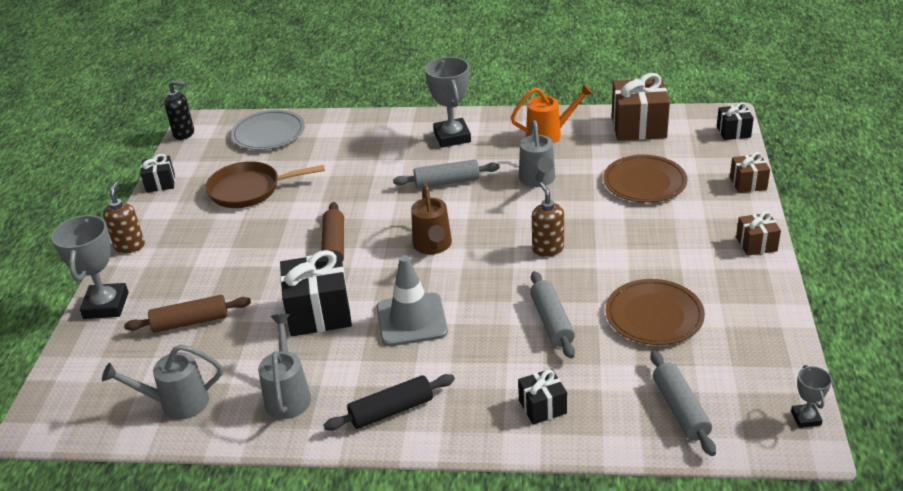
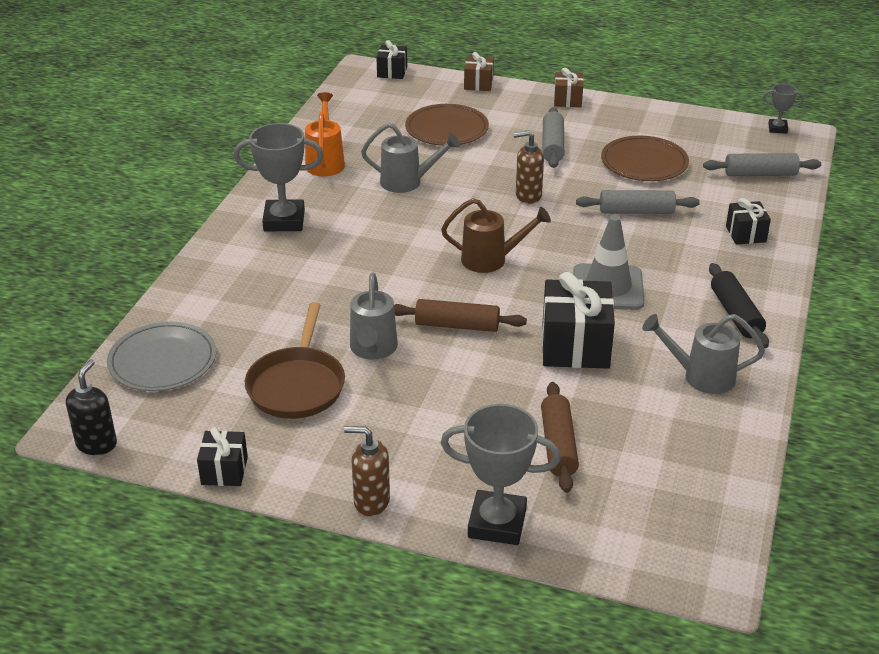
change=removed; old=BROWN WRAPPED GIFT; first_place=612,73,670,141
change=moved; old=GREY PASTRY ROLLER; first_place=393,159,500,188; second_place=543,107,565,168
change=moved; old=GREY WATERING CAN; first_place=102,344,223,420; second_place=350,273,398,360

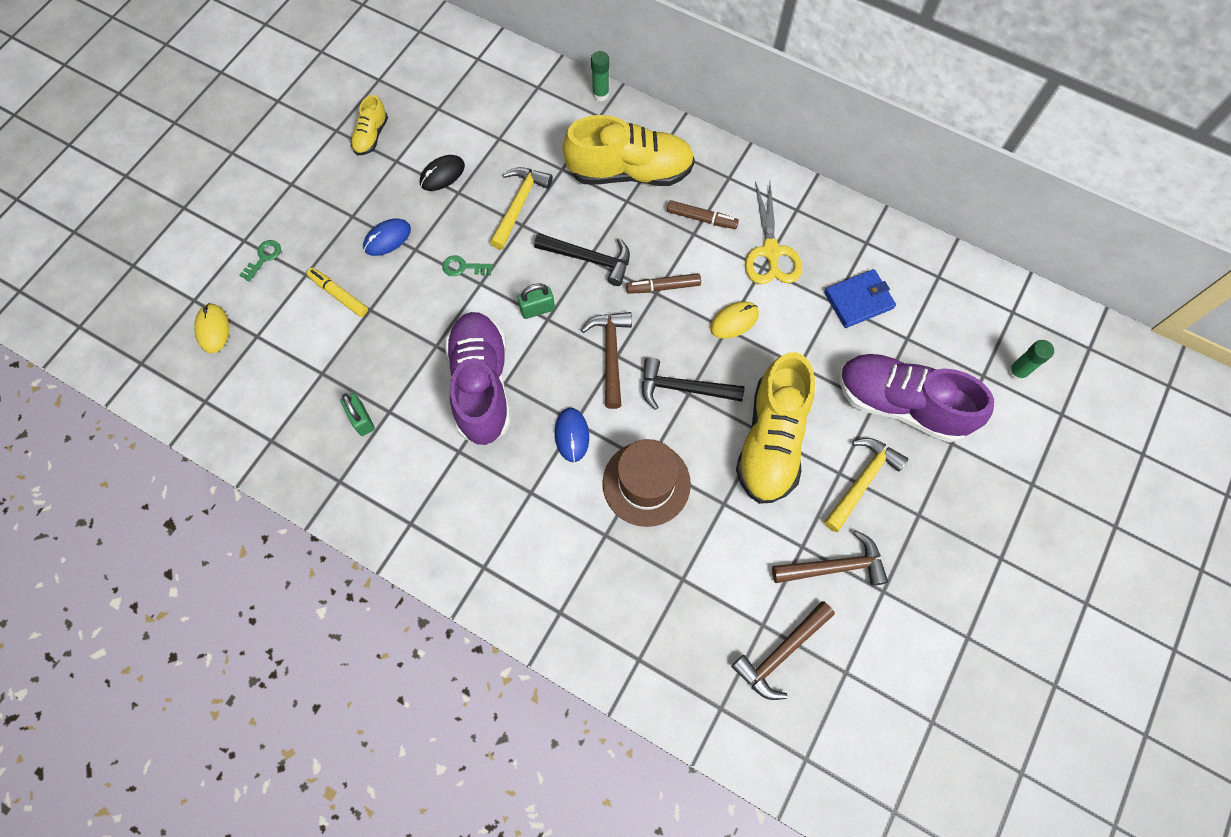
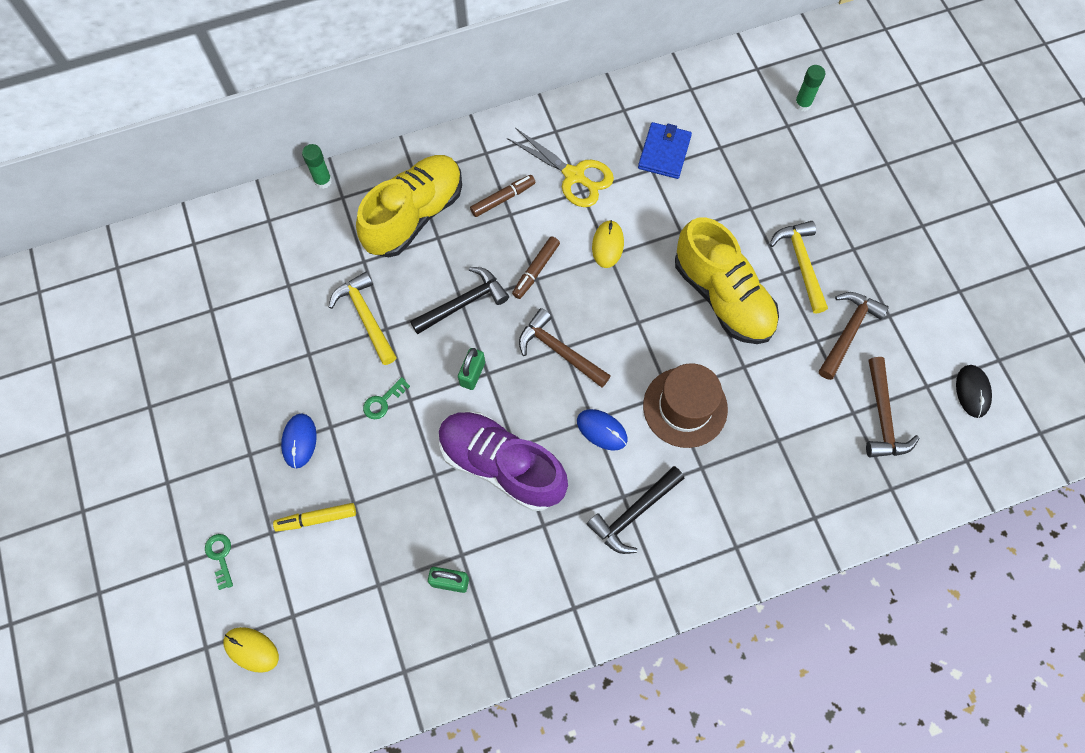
change=removed; old=BRIGHT YELLOW SNEAKER; first_place=350,95,388,155
change=moved; old=JET-BLACK PC MOUSE; first_place=420,155,465,191; second_place=956,365,992,418
change=removed; old=VIOLET SNEAKER; first_place=839,354,994,443
change=moved; old=JET-BLACK CLAW HAMMER; first_place=642,358,745,410; second_place=587,466,685,554

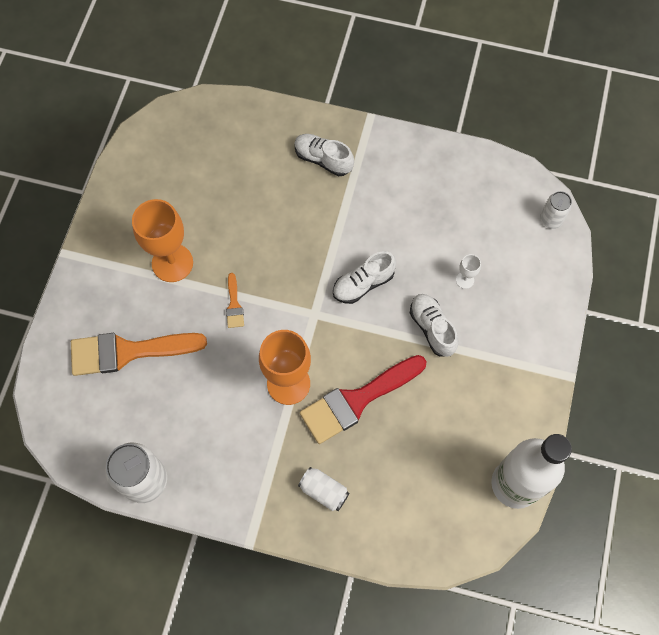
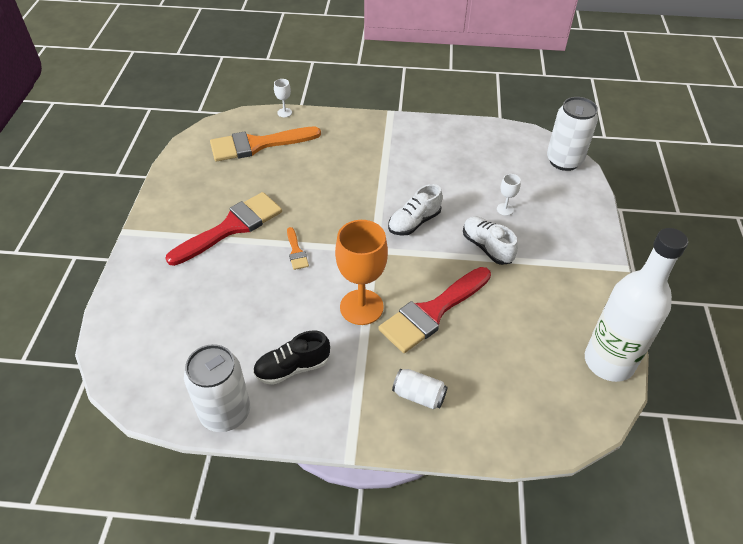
change=removed; old=PURE WHITE SNEAKER; first_place=294,134,354,176
change=resized; old=PURE WHITE CAN; first_place=540,191,572,229; second_place=547,97,598,171; factor=1.79
change=replaced; old=ORANGE-COLOURED GOBLET; new=SCARLET BRUSH; first_place=132,199,193,282; second_place=165,192,282,266
change=moved; old=ORANGE-COLOURED BRUSH; first_place=71,333,207,376; second_place=210,127,321,162
change=added; new=PURE WHITE GOBLET; second_place=274,79,292,117
change=added; new=JET-BLACK SNEAKER; second_place=253,330,330,385

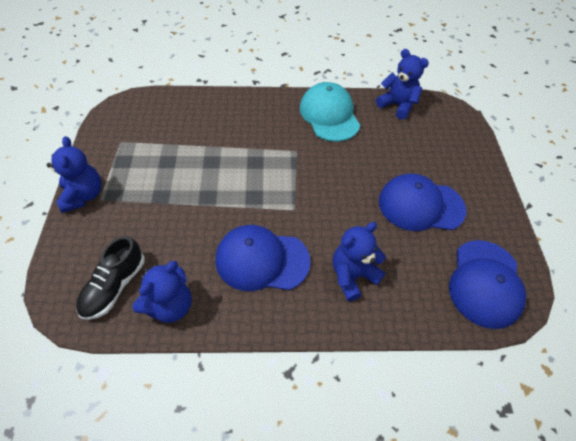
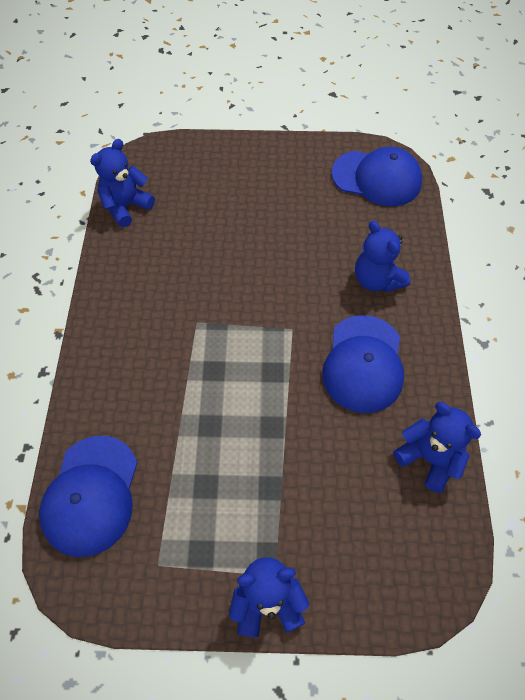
change=removed; old=AQUA BASEBALL CAP; first_place=300,82,360,142
change=moved; old=ROYAL BLUE BASEBALL CAP; first_place=379,174,466,231; second_place=39,436,137,557
change=removed; old=JET-BLACK SNEAKER; first_place=76,236,145,320

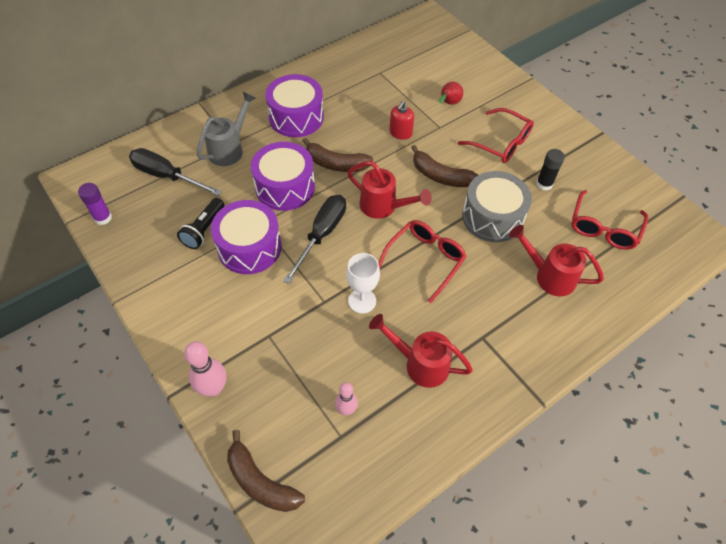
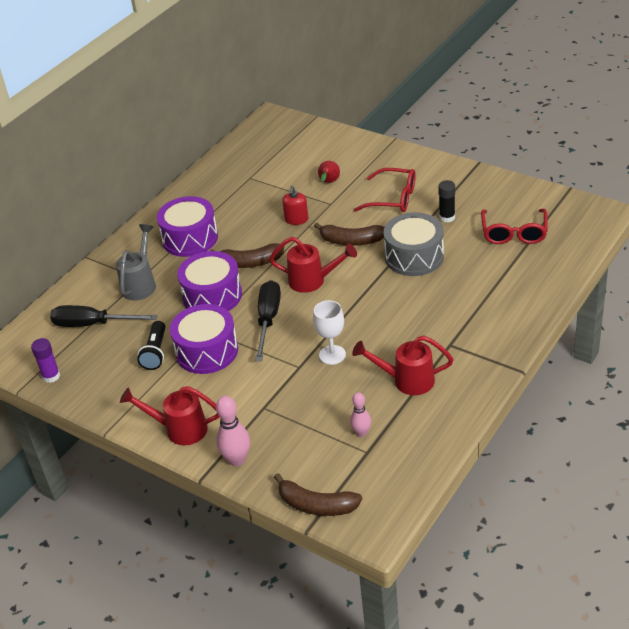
change=removed; old=SCARLET SPECTACLES; first_place=379,220,467,303
change=moved; old=SCARLET WATERING CAN; first_place=509,225,604,296; second_place=120,386,219,445

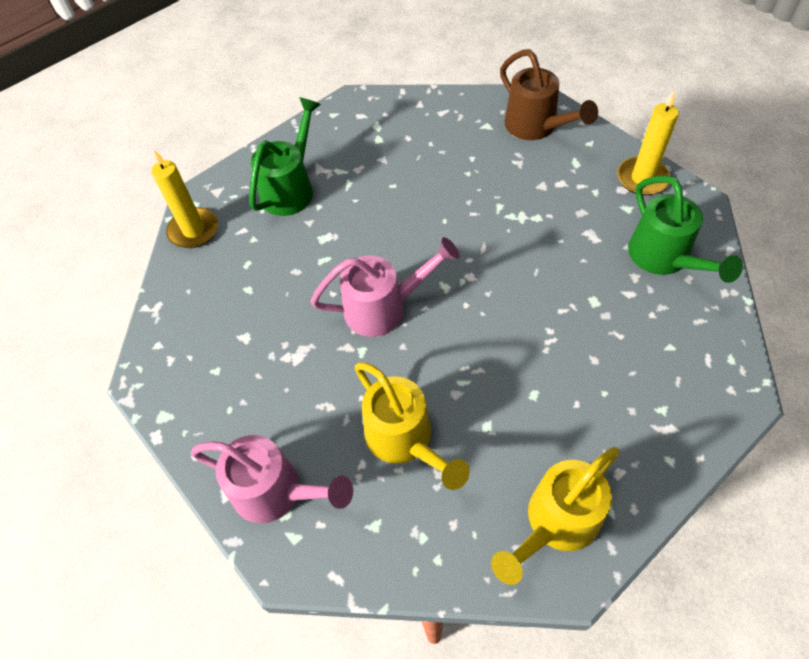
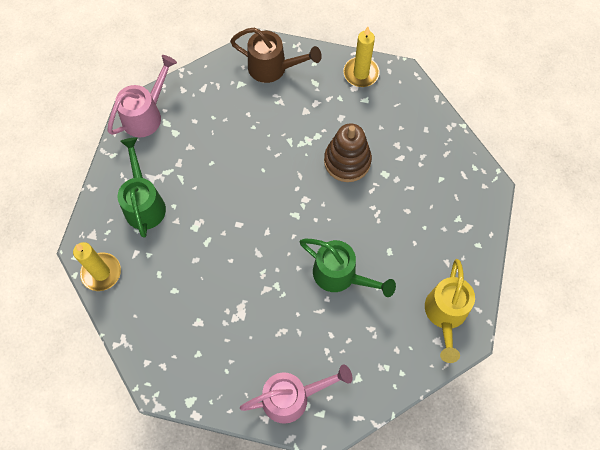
change=moved; old=GREEN WATERING CAN; first_place=628,175,743,283; second_place=300,238,396,297
change=moved; old=ROSY WATERING CAN; first_place=310,237,460,337; second_place=107,55,177,137
change=removed; old=BRIGHT YELLOW WATERING CAN; first_place=354,362,470,490
change=added; new=BROWN STACKING RINGS; second_place=324,123,372,182

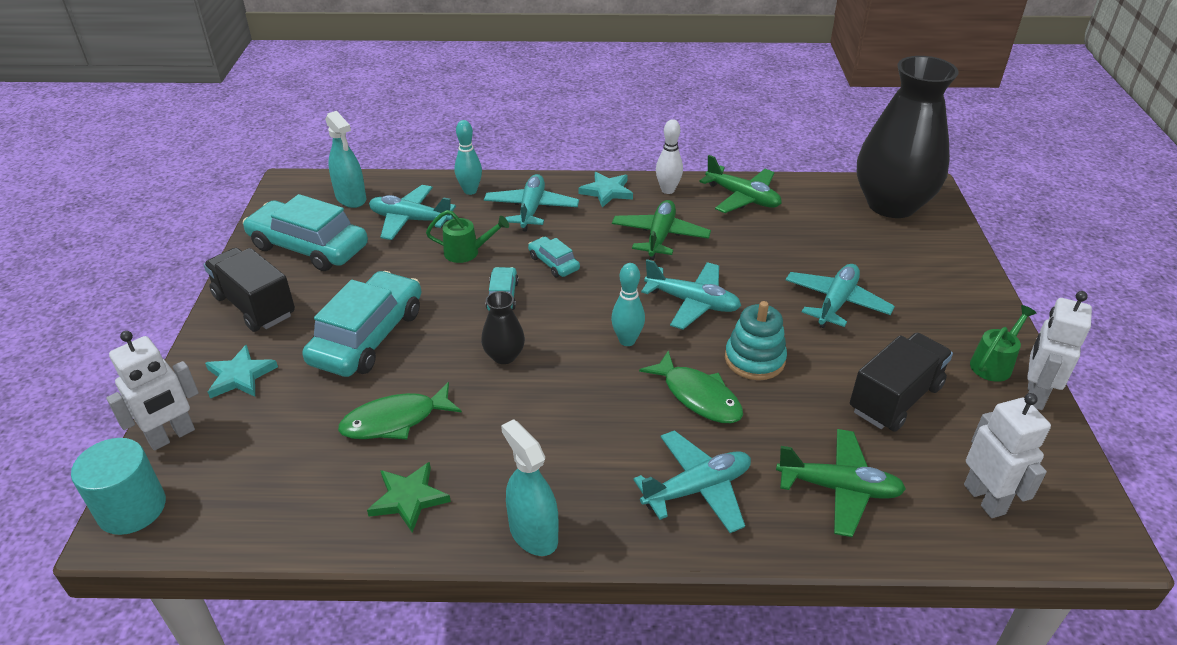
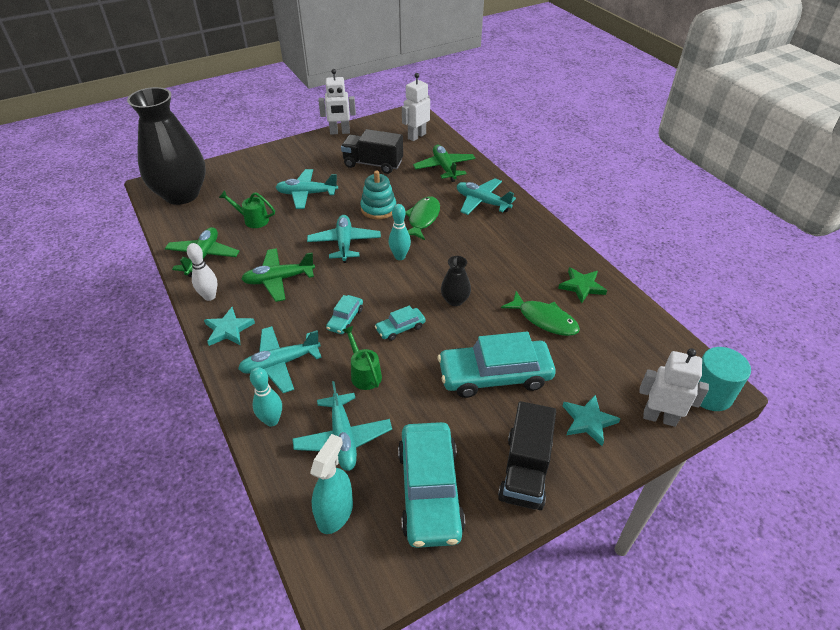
change=moved; old=GREEN WATERING CAN; first_place=970,305,1036,382; second_place=219,191,275,228
change=removed; old=AQUA SPRAY CLEANER; first_place=501,419,559,556

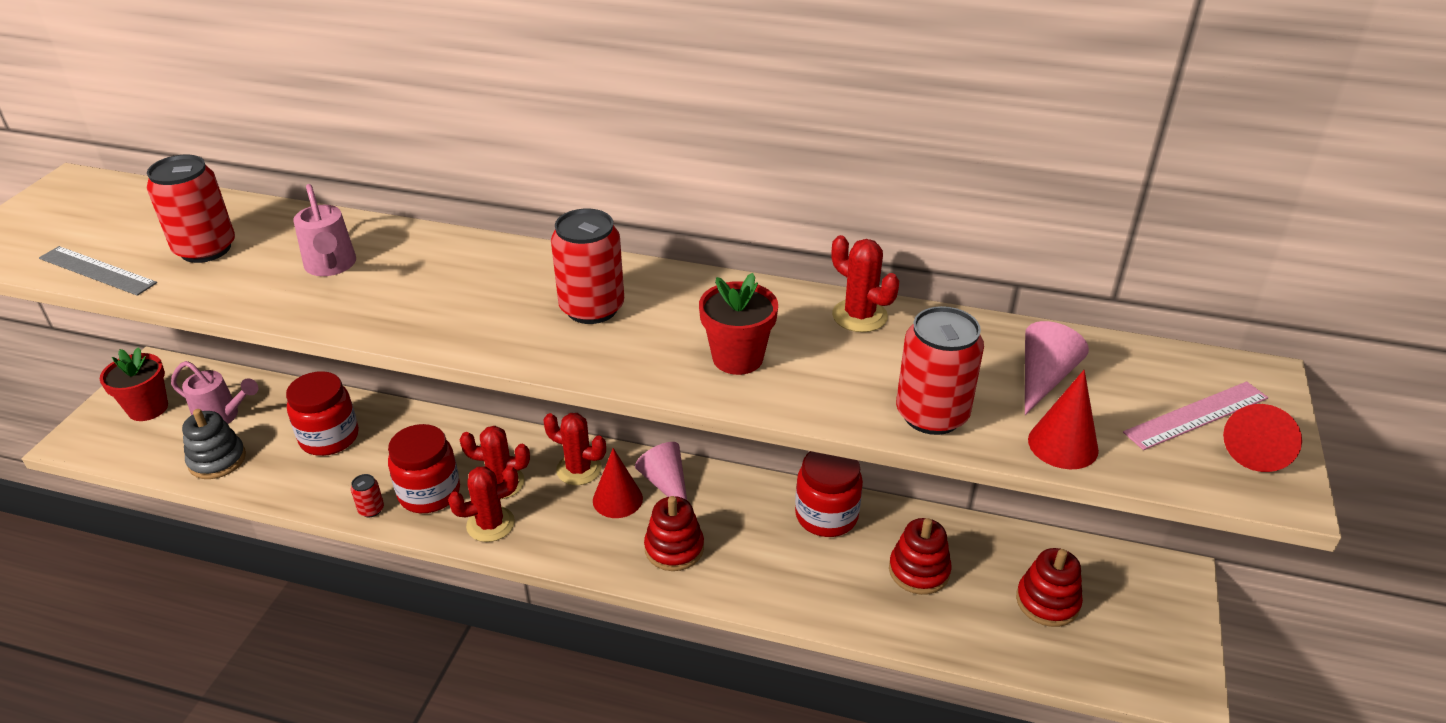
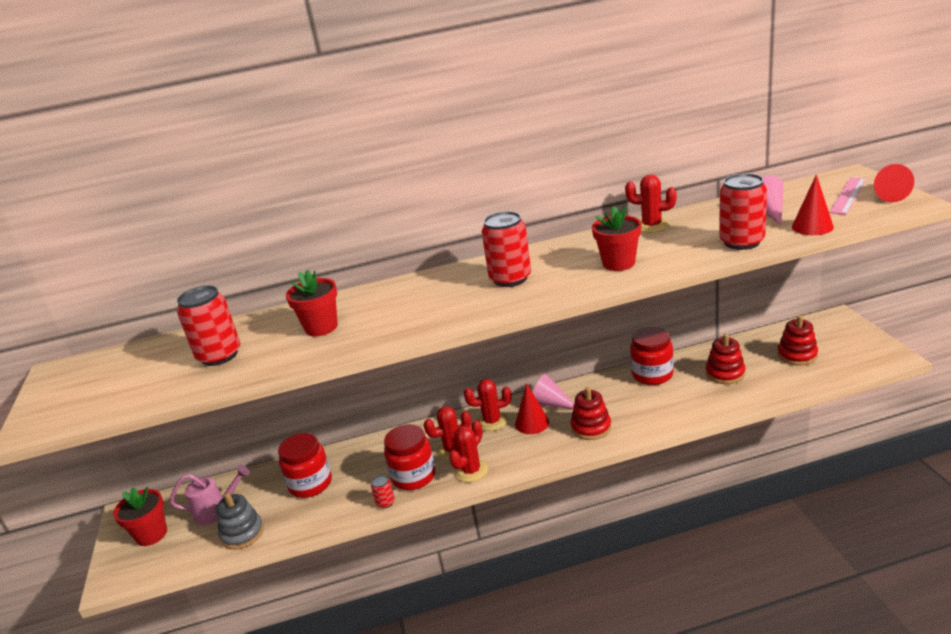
change=replaced; old=ROSY WATERING CAN; new=SCARLET POTTED PLANT; first_place=294,184,356,276; second_place=286,270,338,336
change=removed; old=GREY MEASURING STICK; first_place=39,246,157,296

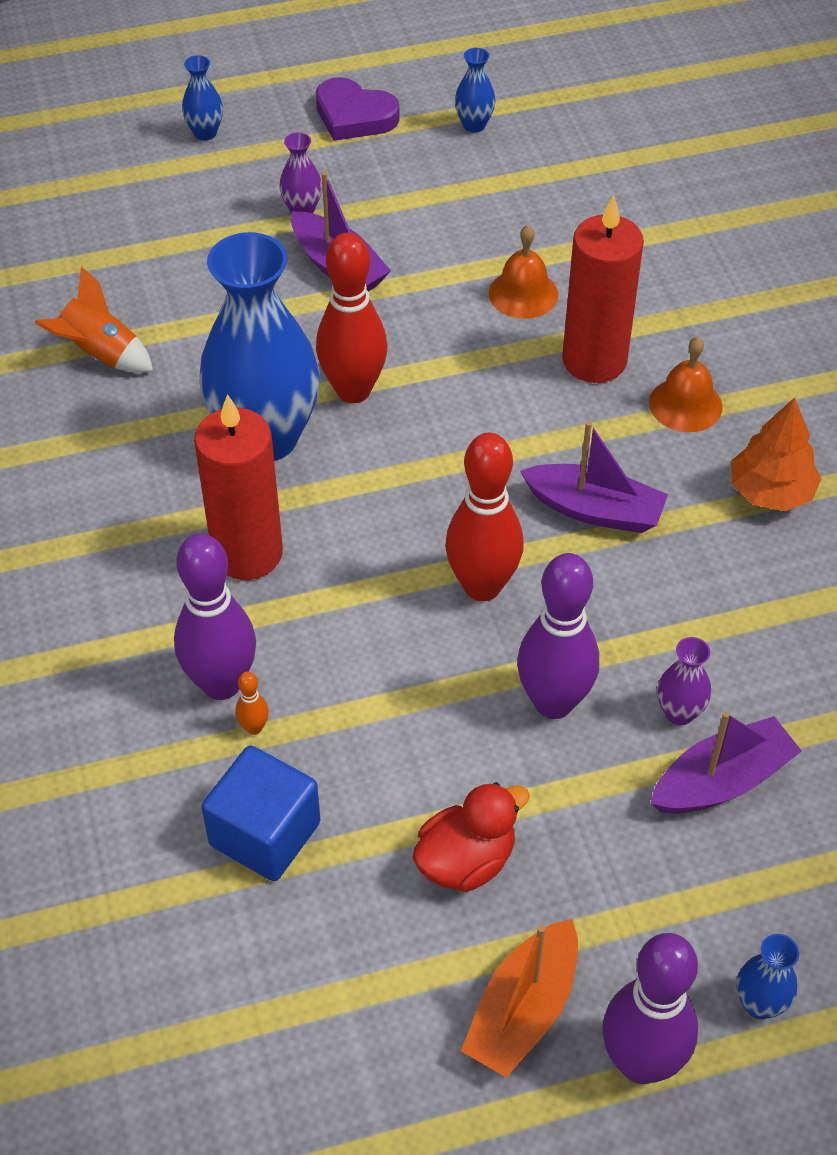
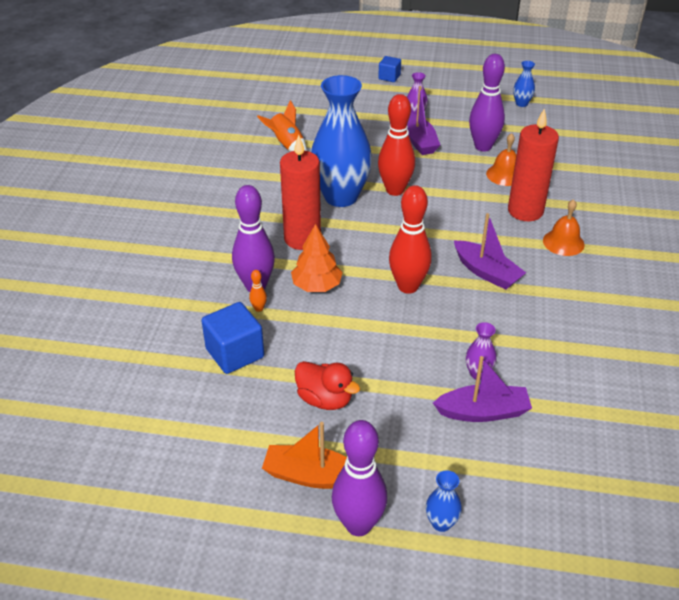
change=replaced; old=ROYAL BLUE FLOWER VASE; new=ROYAL BLUE SOLID CUBE; first_place=182,55,223,141; second_place=378,56,401,82
change=removed; old=VIOLET HEART SHAPE; first_place=316,77,400,141
change=moved; old=ORANGE-COLOURED TREE; first_place=731,398,822,511; second_place=291,224,343,292
change=moved; old=VIOLET BOWLING PIN; first_place=517,553,599,719; second_place=469,54,505,152
change=turned; old=SCARLET TOY DUCK; first_place=413,782,530,892; second_place=295,361,360,410; degrees=45
change=turned; old=ORANGE-COLOURED BOAT; first_place=461,919,578,1078; second_place=262,422,347,489; degrees=45

